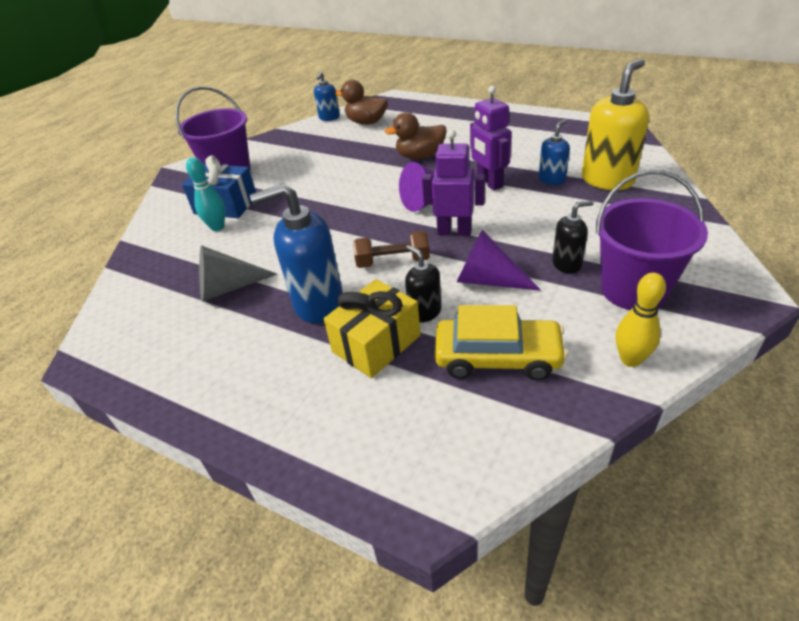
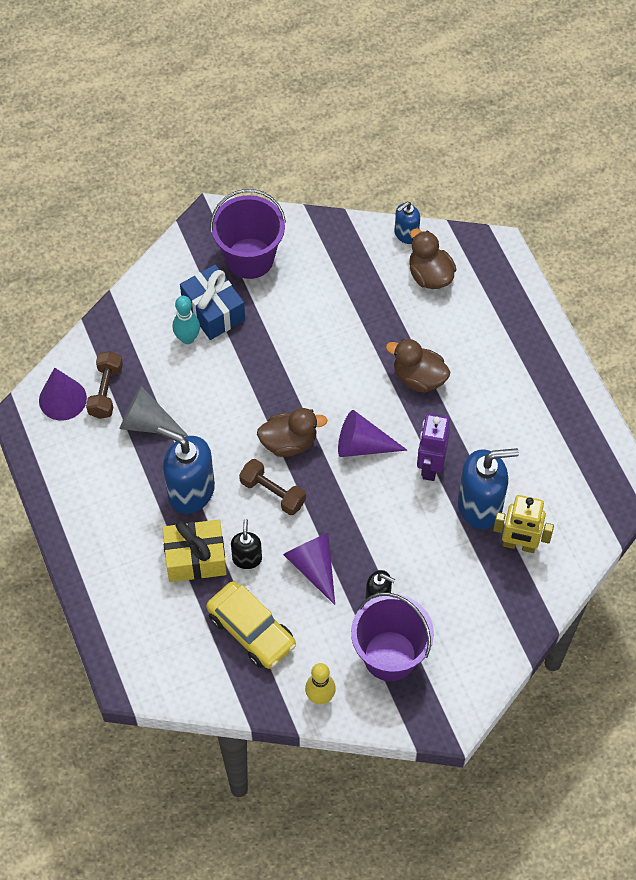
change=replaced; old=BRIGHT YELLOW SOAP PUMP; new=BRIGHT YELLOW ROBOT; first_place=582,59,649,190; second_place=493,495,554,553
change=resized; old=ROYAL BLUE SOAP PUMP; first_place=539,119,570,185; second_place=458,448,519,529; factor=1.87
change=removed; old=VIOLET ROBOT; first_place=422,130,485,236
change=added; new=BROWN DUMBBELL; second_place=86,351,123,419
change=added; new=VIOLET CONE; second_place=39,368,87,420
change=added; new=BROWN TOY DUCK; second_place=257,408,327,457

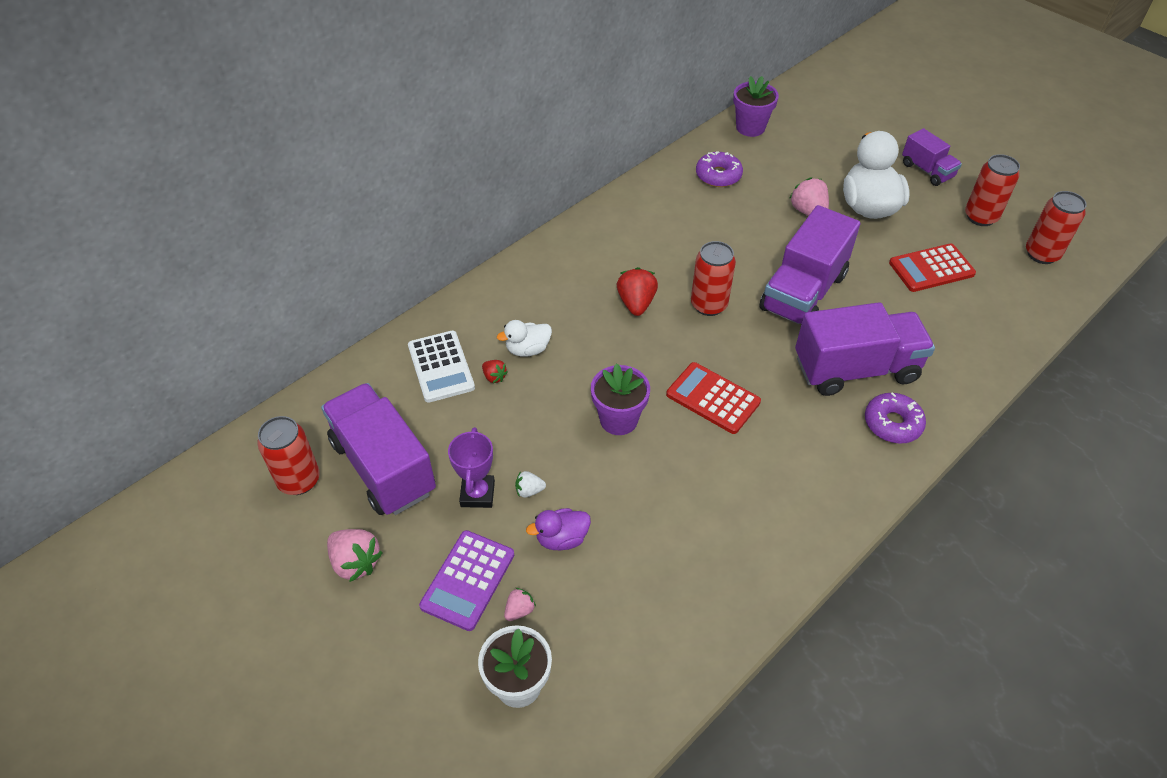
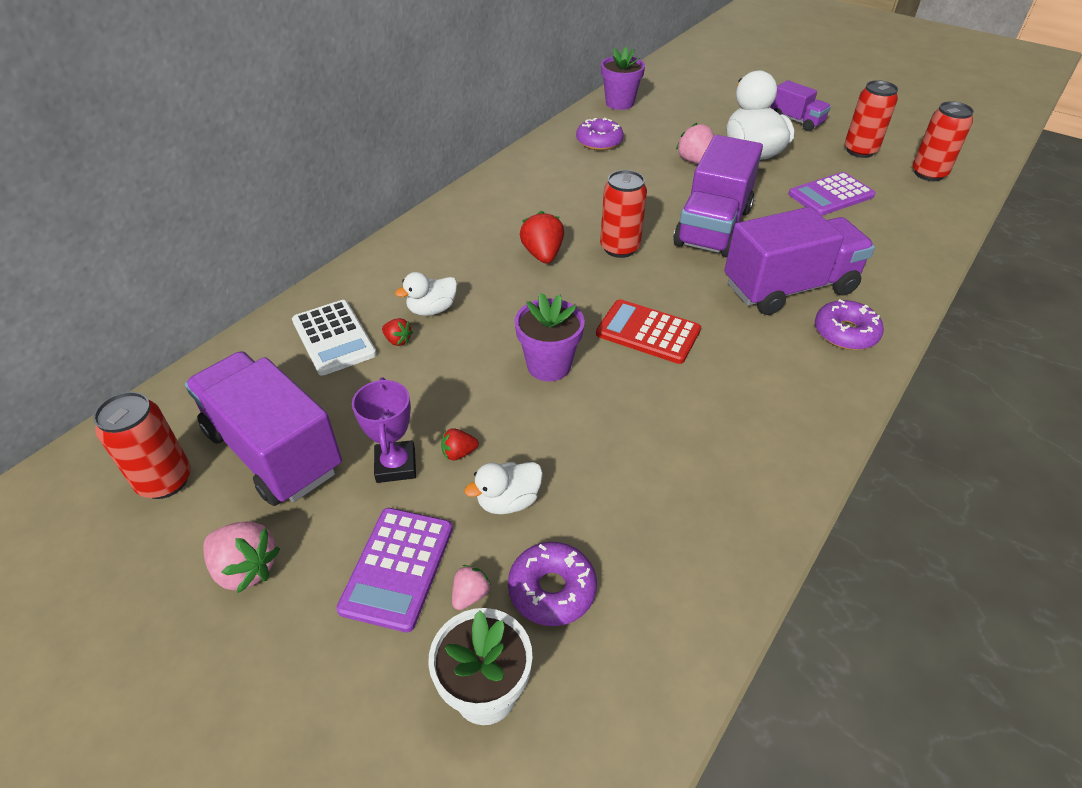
change=recoloured; old=SCARLET POCKET CALCULATOR; new=VIOLET POCKET CALCULATOR; first_place=889,244,976,292; second_place=788,172,875,216
change=recoloured; old=PURE WHITE BERRY; new=SCARLET BERRY; first_place=515,471,546,498; second_place=441,428,479,461
change=recoloured; old=VIOLET TOY DUCK; new=PURE WHITE TOY DUCK; first_place=526,508,591,550; second_place=464,462,543,514
change=added; new=VIOLET GLAZED DONUT; second_place=508,542,597,626

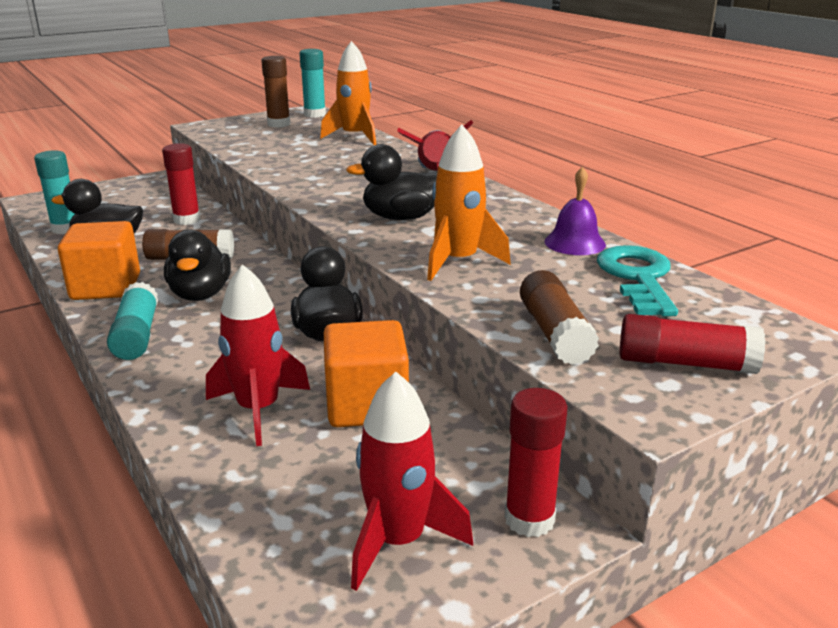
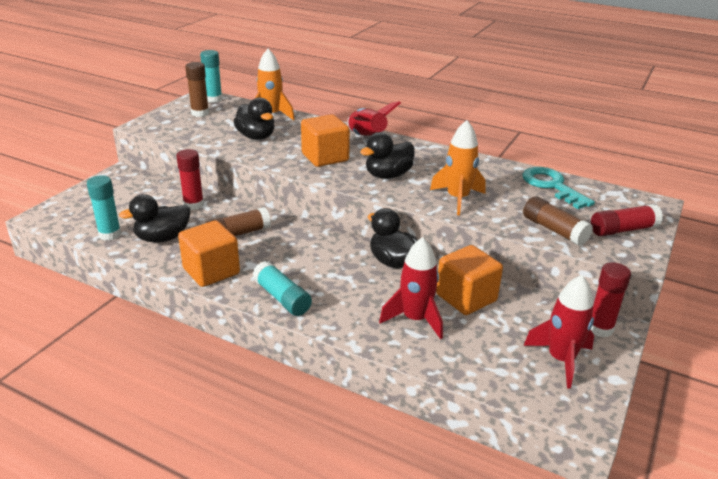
change=removed; old=VIOLET SCHOOL BELL; first_place=544,167,606,255
change=moved; old=JET-BLACK TOY DUCK; first_place=164,229,231,301; second_place=233,97,274,140
change=added; new=ORANGE-COLOURED SOLID CUBE; second_place=301,114,350,167

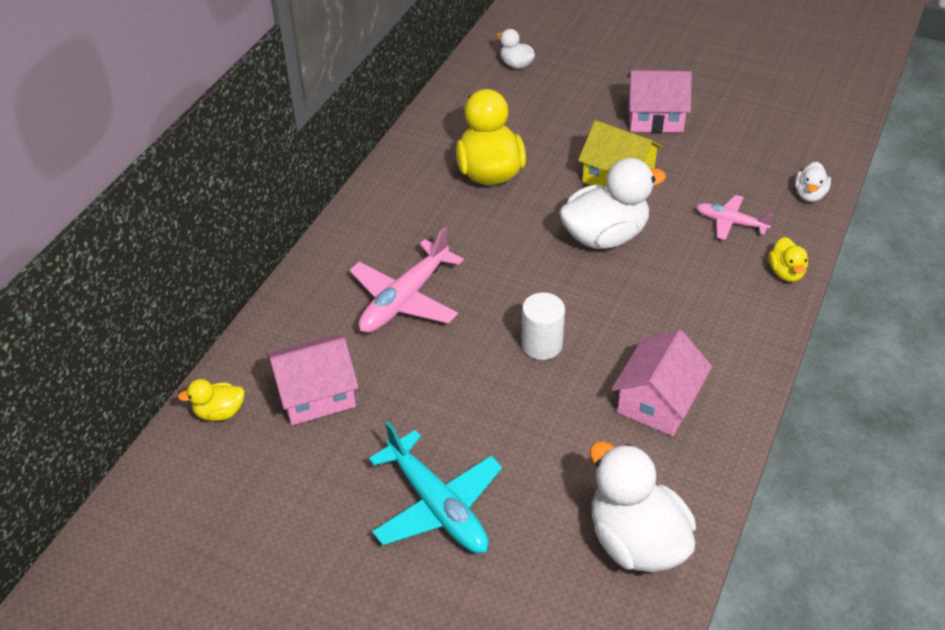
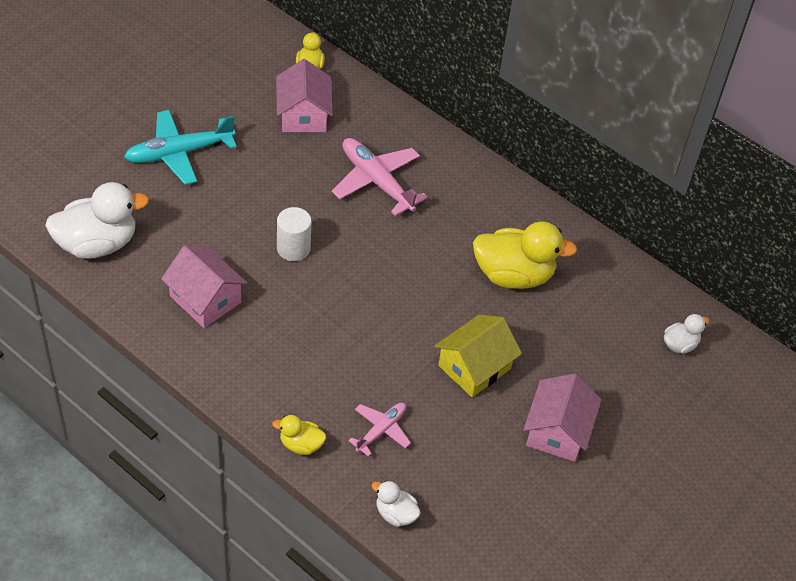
change=removed; old=PURE WHITE TOY DUCK; first_place=559,158,666,249

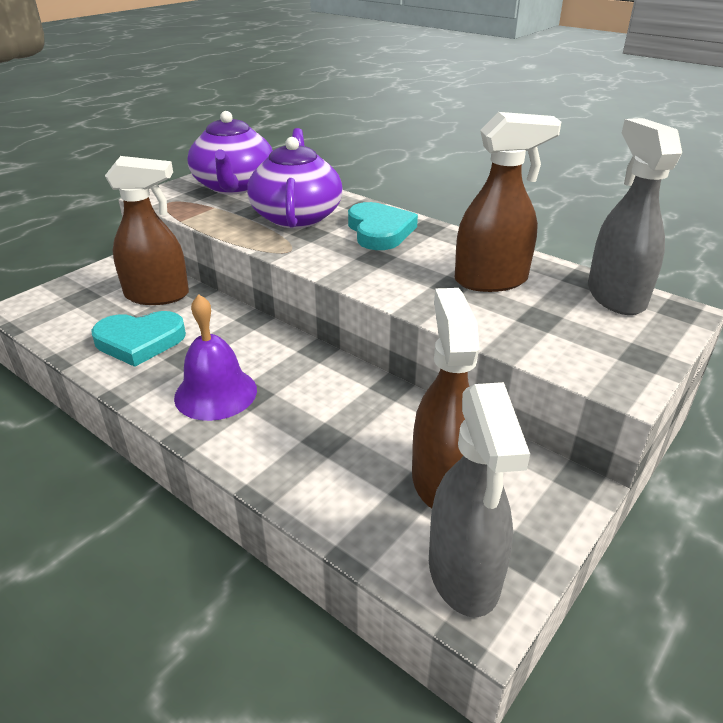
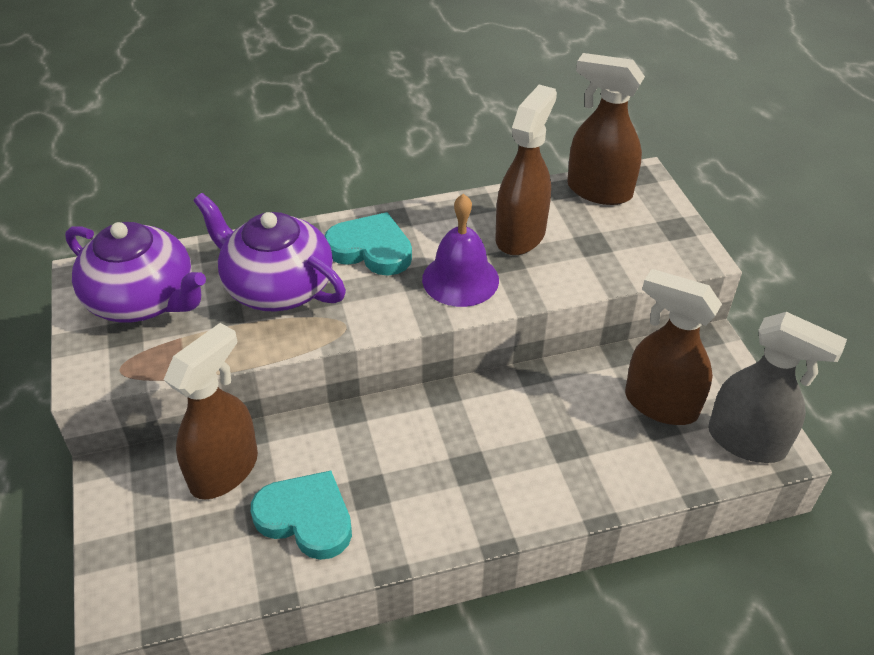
change=recoloured; old=GREY SPRAY CLEANER; new=BROWN SPRAY CLEANER; first_place=588,118,682,315; second_place=567,53,645,205
change=moved; old=VIOLET SCHOOL BELL; first_place=174,294,257,421; second_place=422,194,499,307
change=turned; old=AQUA HEART SHAPE; first_place=92,311,186,367; second_place=251,471,352,560; degrees=-90

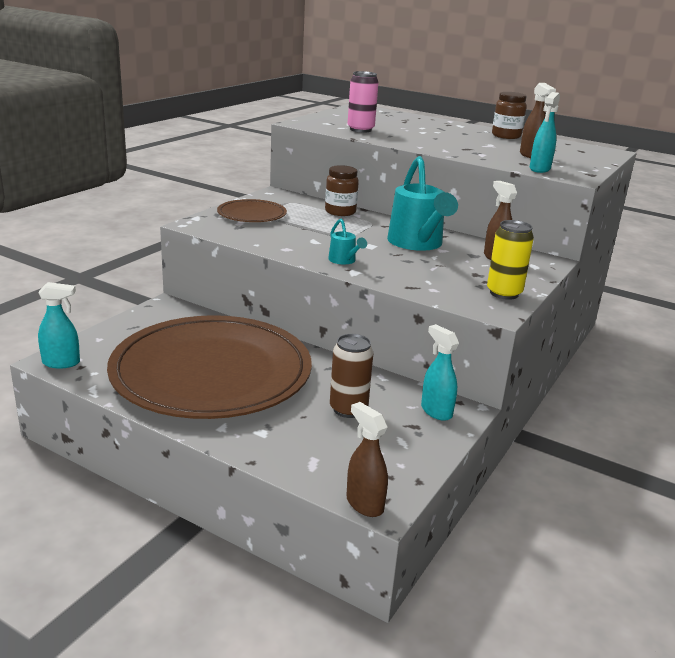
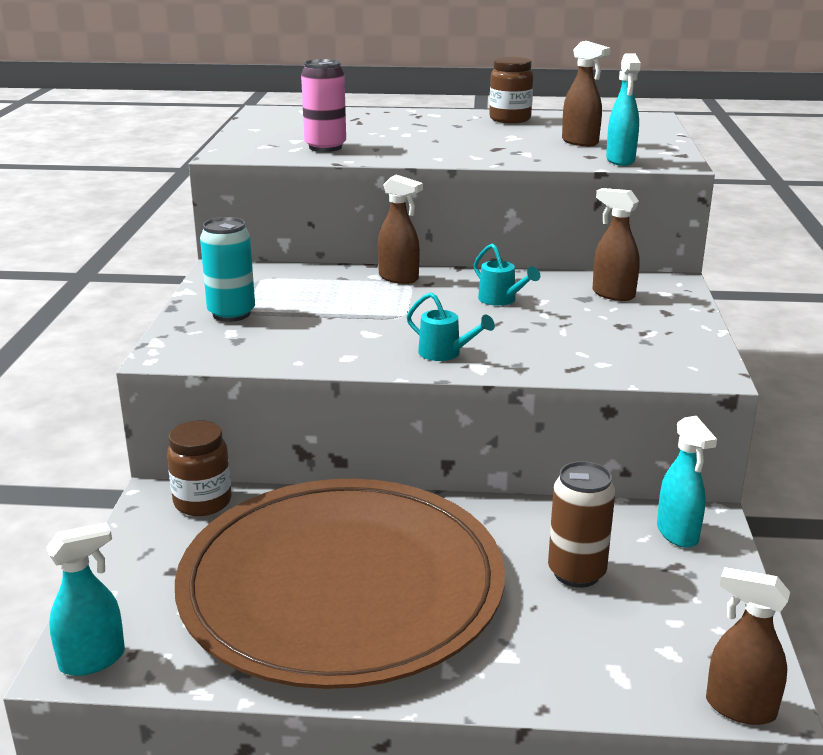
change=resized; old=AQUA WATERING CAN; first_place=387,156,458,251; second_place=474,243,540,306; factor=0.46
change=moved; old=BROWN PRESERVE JAR; first_place=325,165,359,216; second_place=167,420,232,516
change=replaced; old=BROWN DINNER PLATE; new=AQUA CAN; first_place=217,199,287,222; second_place=200,217,255,322
change=removed; old=BRIGHT YELLOW CAN; first_place=487,220,534,300
change=turned; old=AQUA SPRAY CLEANER; first_place=421,324,459,421; second_place=657,416,717,548; degrees=-135
change=added; new=BROWN SPRAY CLEANER; second_place=378,175,423,284

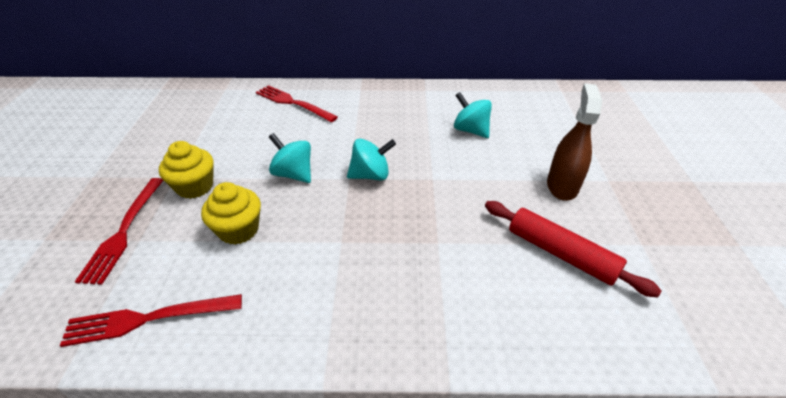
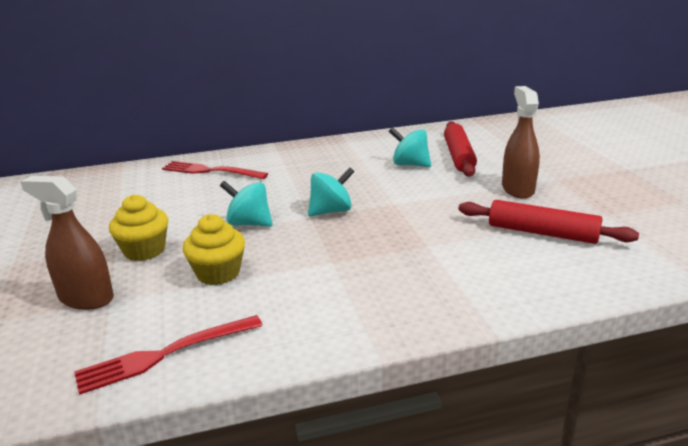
change=replaced; old=SCARLET TABLE FORK; new=BROWN SPRAY CLEANER; first_place=75,178,163,285; second_place=20,176,114,310
change=added; new=SCARLET PASTRY ROLLER; second_place=444,121,477,177

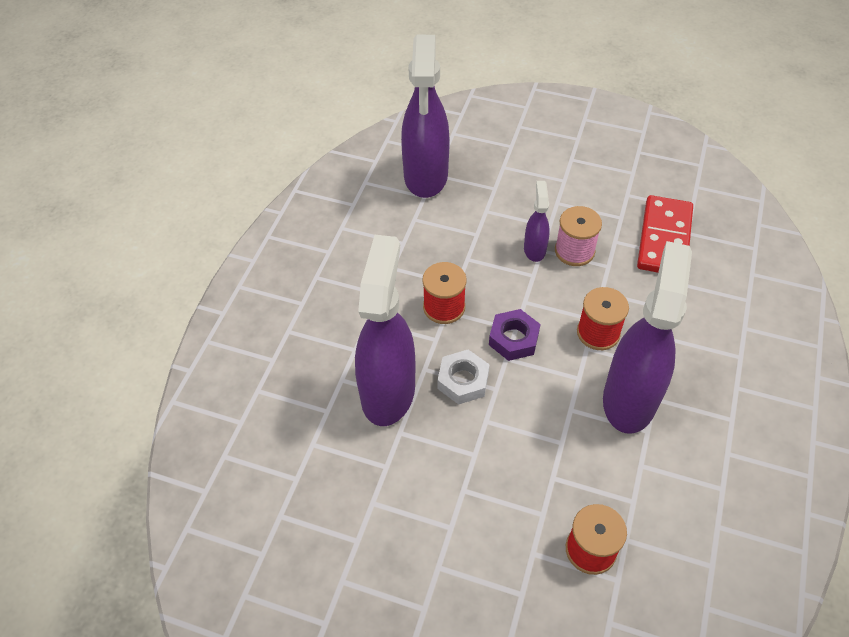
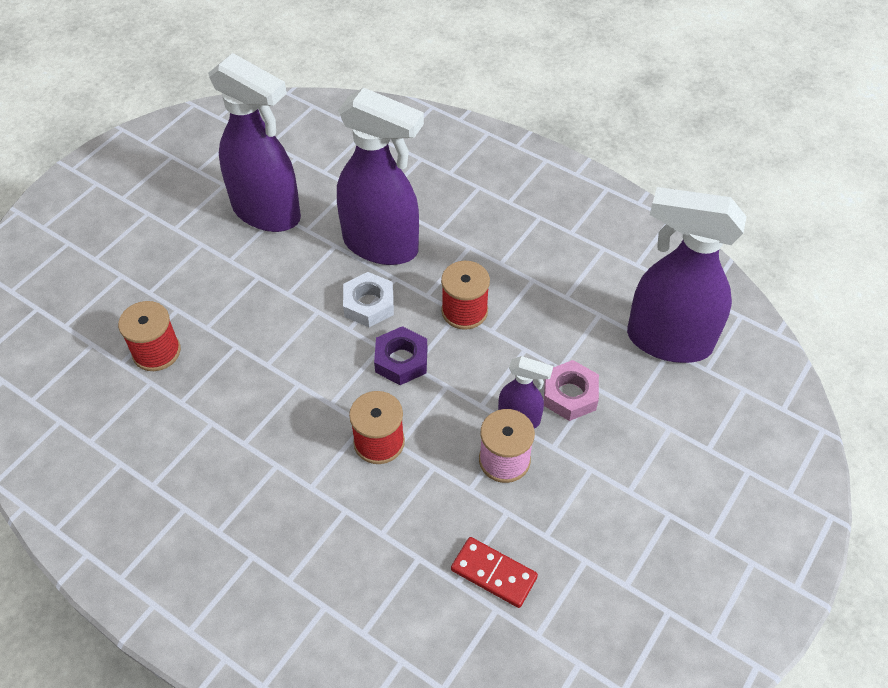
change=resized; old=SCARLET DOMINO; first_place=637,195,693,273; second_place=451,537,538,608; factor=0.61
change=moved; old=VIOLET SPRAY CLEANER; first_place=603,241,692,434; second_place=208,53,301,232
change=added; new=ROSY HEX NUT; second_place=544,360,599,421

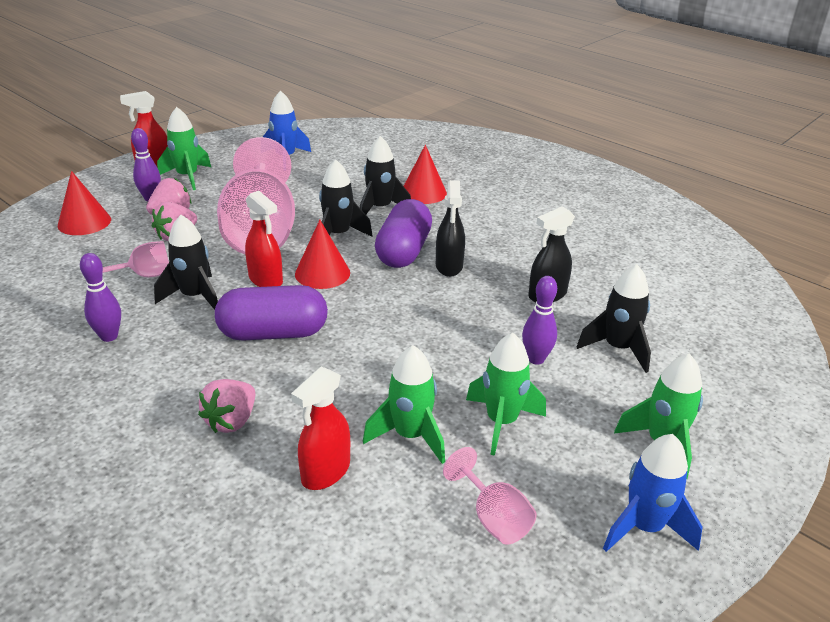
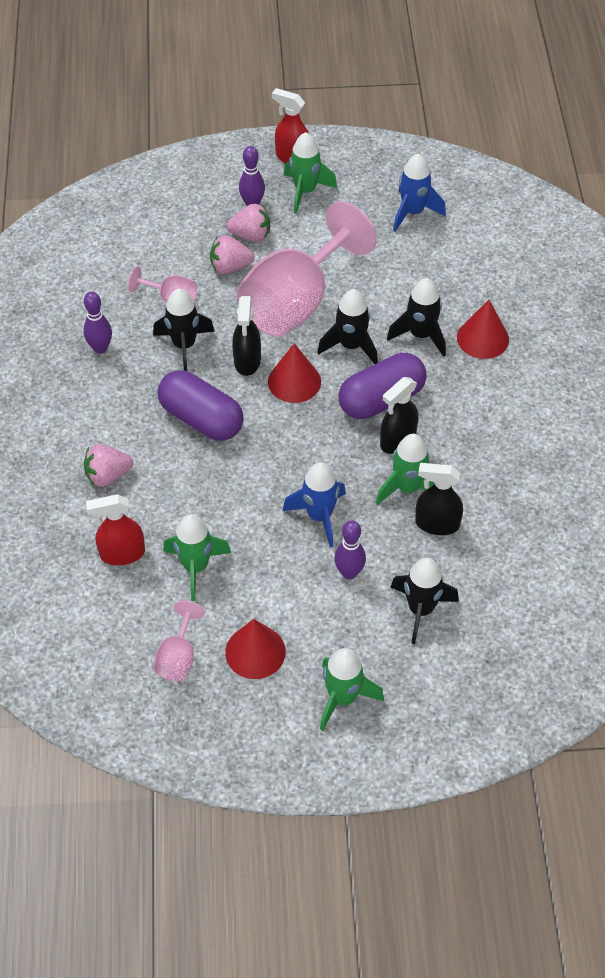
change=moved; old=SCARLET CONE; first_place=58,171,111,235; second_place=225,619,286,679
change=recoloured; old=SCARLET SPRAY CLEANER; new=JET-BLACK SPRAY CLEANER; first_place=245,191,283,287; second_place=232,296,261,376
change=moved; old=GREEN TOY ROCKET; first_place=466,333,546,456; second_place=376,434,434,505
change=moved; old=ROYAL BLUE TOY ROCKET; first_place=603,434,703,552; second_place=282,462,346,547

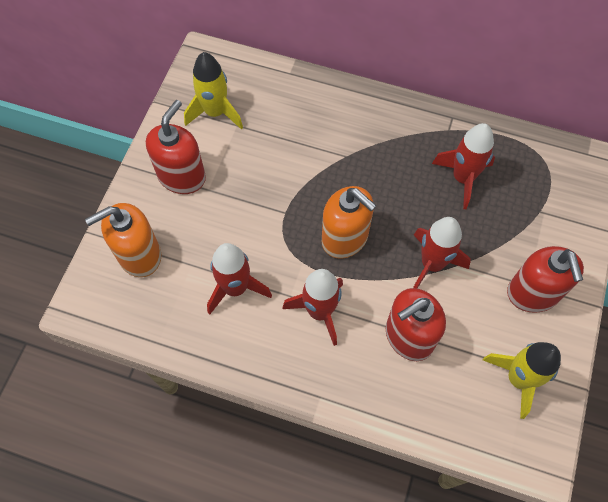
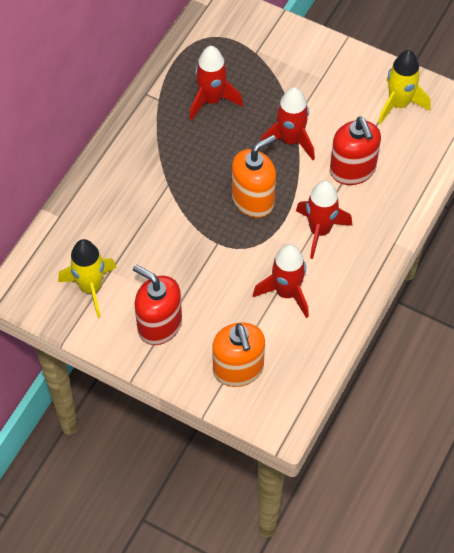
change=removed; old=SCARLET SOAP PUMP; first_place=507,246,584,313

